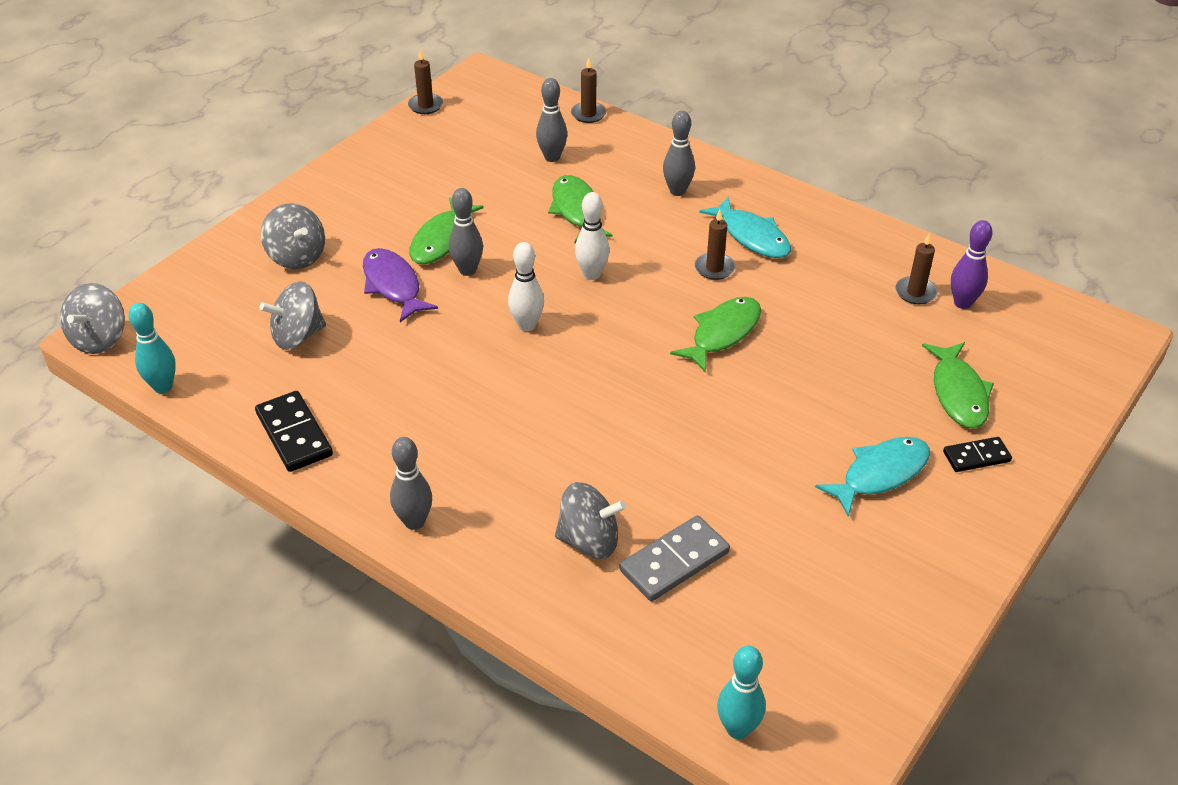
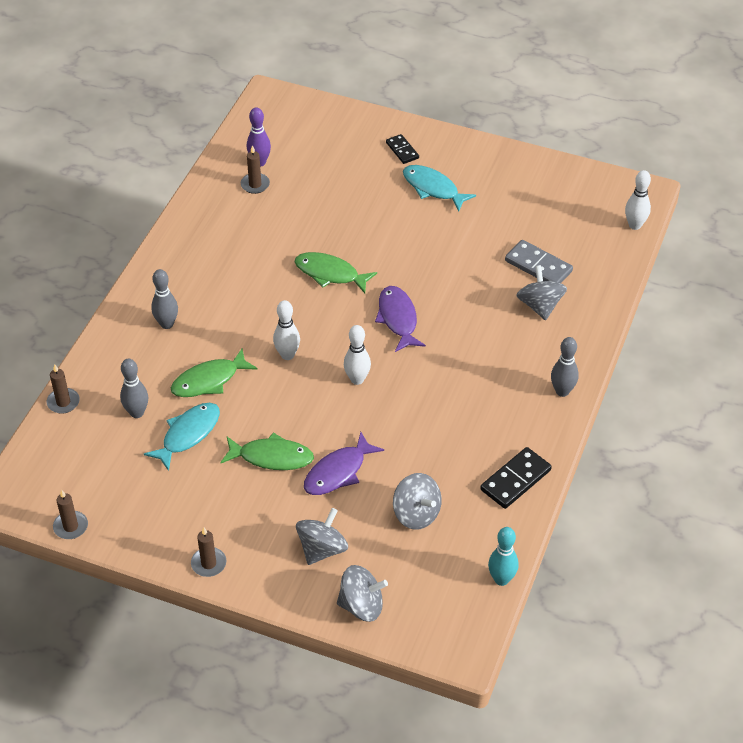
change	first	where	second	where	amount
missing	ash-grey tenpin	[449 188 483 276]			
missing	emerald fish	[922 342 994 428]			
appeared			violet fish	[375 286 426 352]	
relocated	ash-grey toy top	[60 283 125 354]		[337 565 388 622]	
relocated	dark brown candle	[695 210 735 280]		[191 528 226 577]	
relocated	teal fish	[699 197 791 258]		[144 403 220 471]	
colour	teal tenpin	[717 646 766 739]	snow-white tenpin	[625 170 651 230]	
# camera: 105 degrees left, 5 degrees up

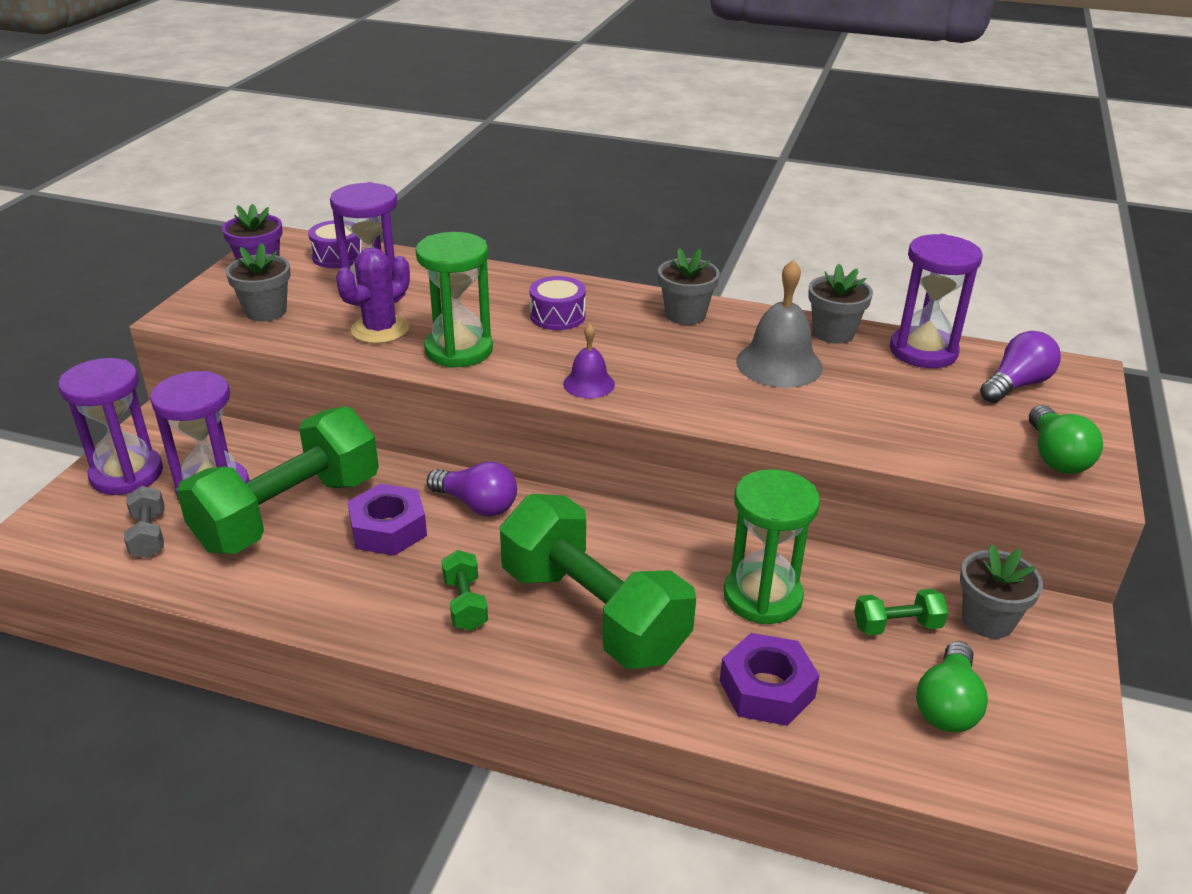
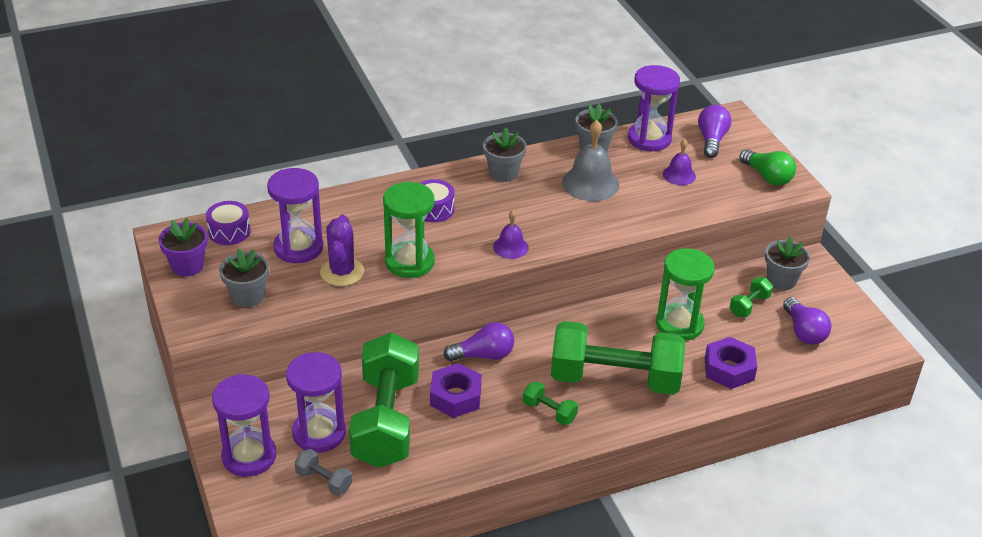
change	first	where	second	where	amount
appeared			violet bell	[663 139 696 185]	
colour	emerald bulb	[916 641 988 732]	violet bulb	[783 297 831 345]	
# camera: 40 degrees left, 5 degrees up

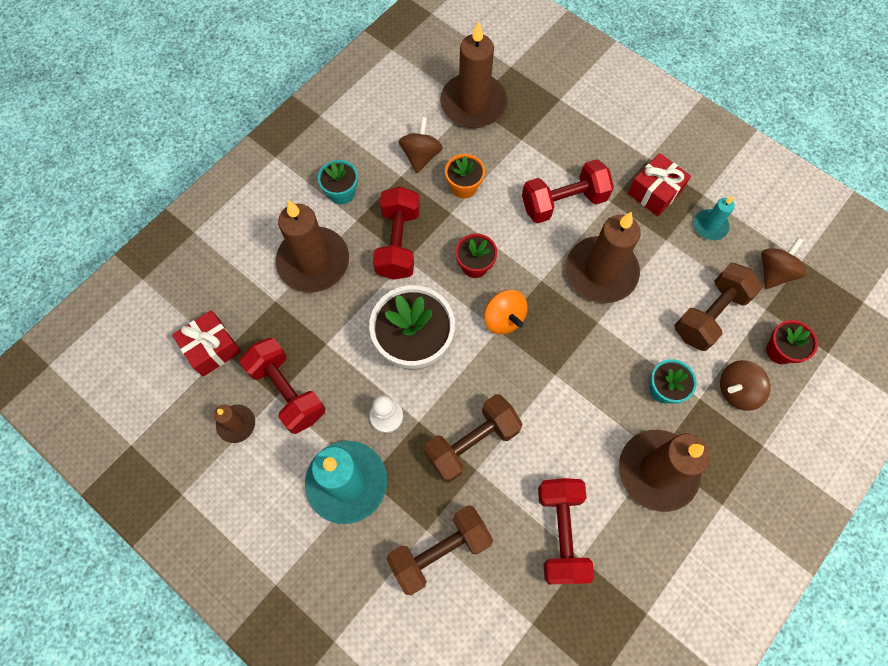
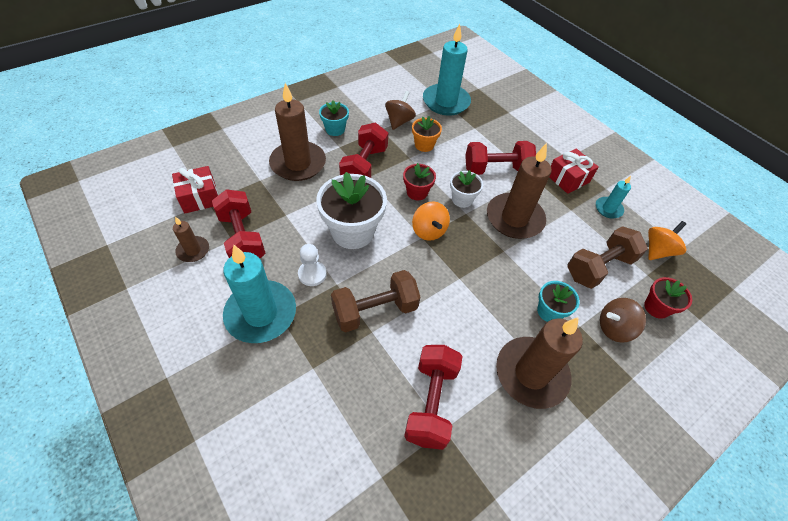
change	first	where	second	where	amount
missing	dark brown dumbbell	[386 505 493 595]			
appeared			snow-white flower pot	[450 170 483 208]	
colour	dark brown candle	[440 21 507 128]	teal candle	[423 24 471 115]	
colour	dark brown toy top	[761 237 807 289]	orange toy top	[648 221 687 260]	
# camera: 10 degrees right, 15 degrees down

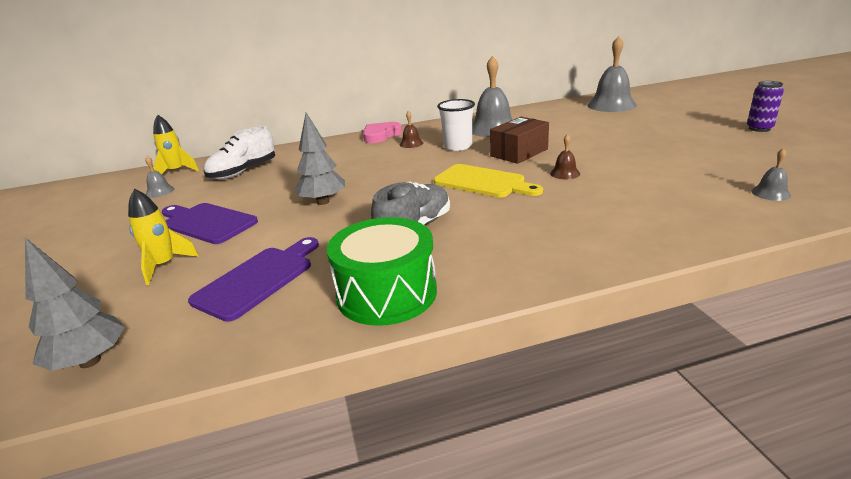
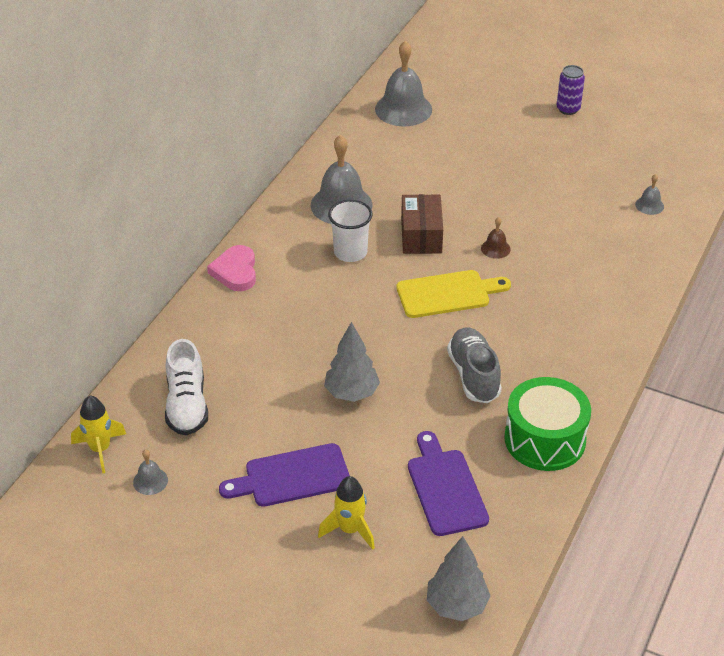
change	first	where	second	where	amount
missing	dark brown bell	[400 111 423 148]			
# camera: 50 degrees left, 15 degrees up

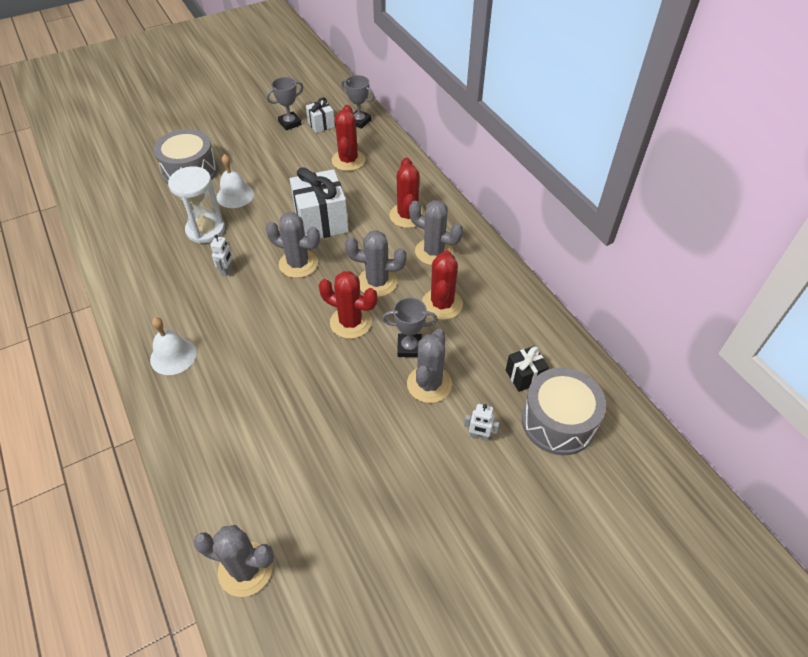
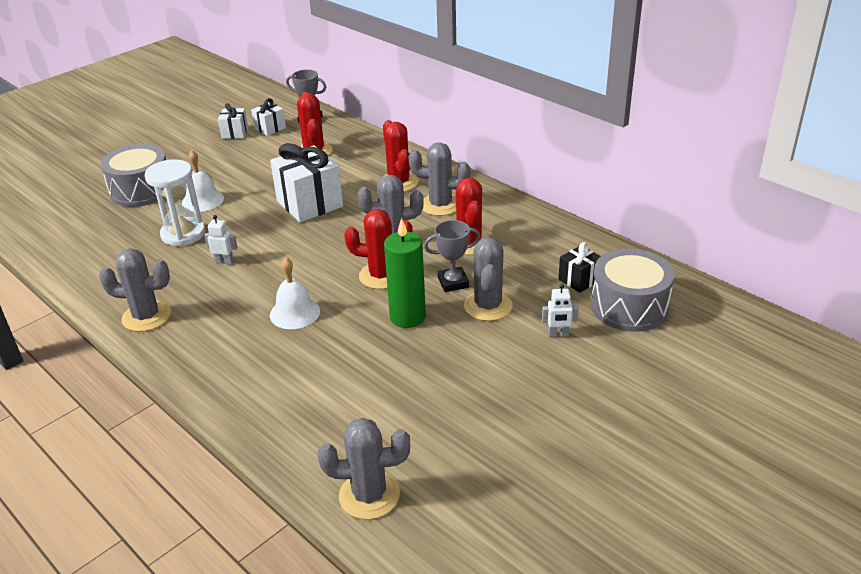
change	first	where	second	where	amount
appeared			emerald candle	[384 218 426 328]	
relocated	snow-white bell	[150 317 197 375]		[270 258 320 329]	
relocated	ash-grey saguaro cactus	[266 212 320 278]		[99 248 171 332]	
exchanged	ash-grey award cup	[267 77 303 131]	snow-white gift	[218 103 248 139]	
spun	snow-white robot figure	[210 235 233 276]		[204 215 237 264]	75 degrees counterclockwise
# camera: 15 degrees left, 15 degrees down

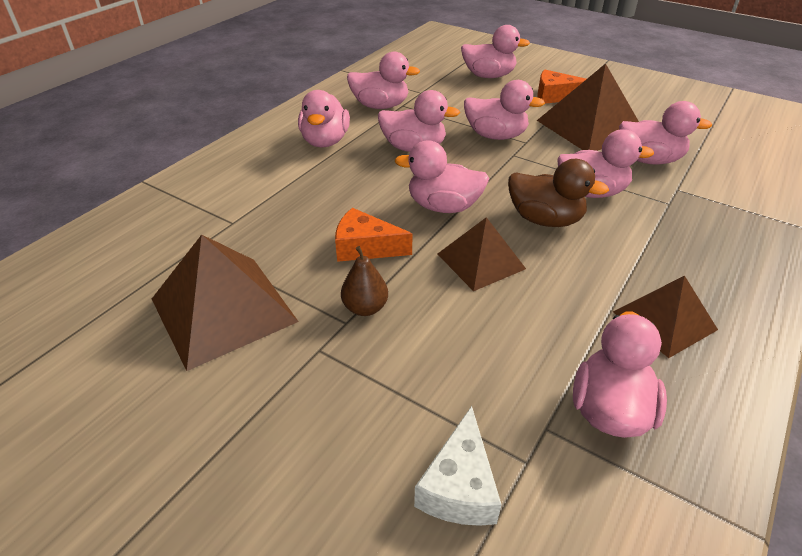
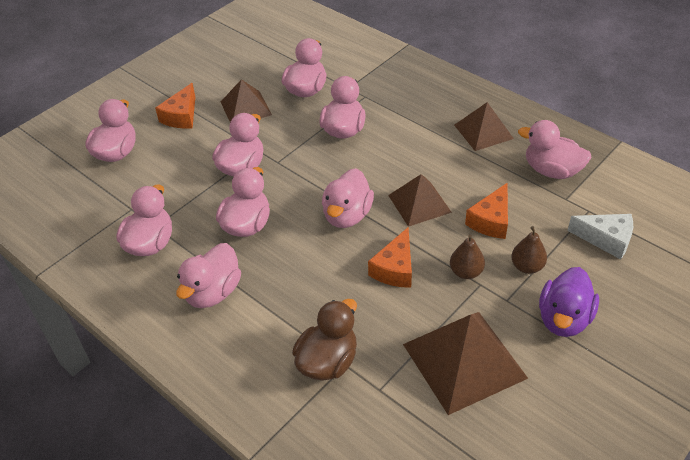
change	first	where	second	where	amount
appeared			orange cheese wedge	[465 183 508 239]	
appeared			dark brown pear	[511 226 547 274]	
appeared			violet duck	[539 267 599 337]	
relocated	dark brown duck	[508 159 609 227]		[292 299 357 381]	
spun	rosy duck	[298 90 350 147]		[176 243 241 308]	105 degrees clockwise
size	dark brown pyramid shape	[537 64 639 151]		[221 79 272 122]	x0.62
# camera: 80 degrees left, 5 degrees up

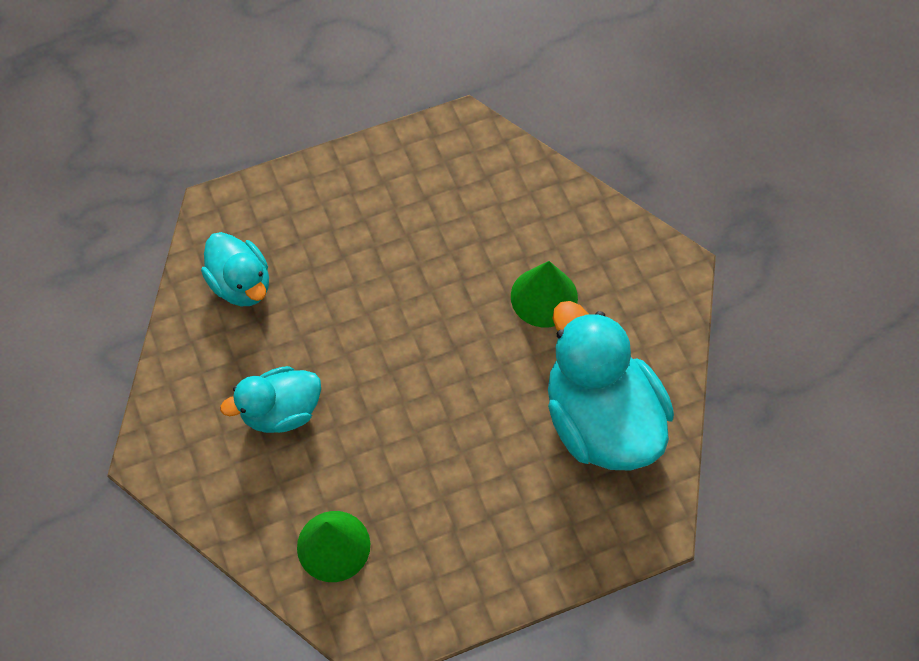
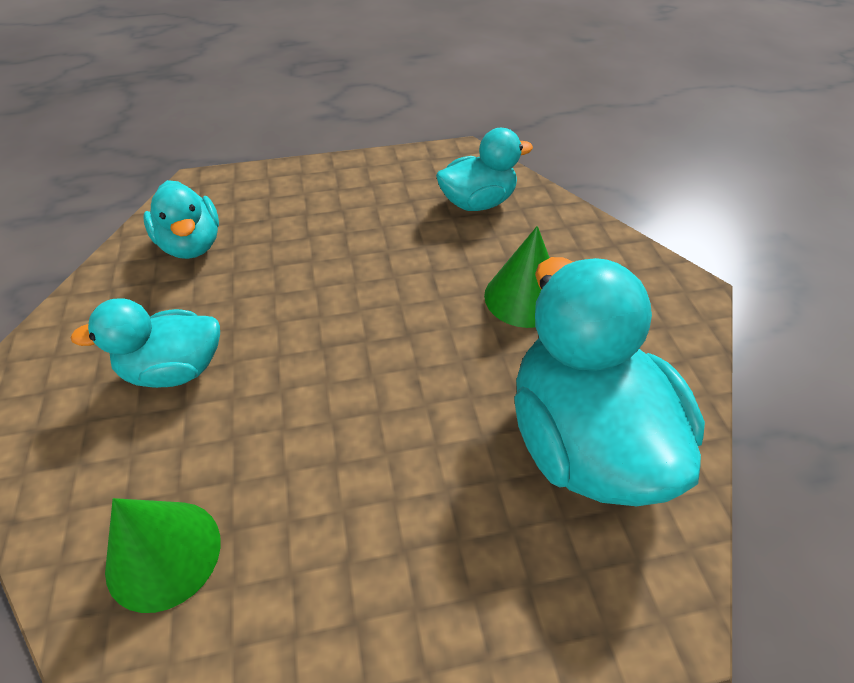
change	first	where	second	where	amount
appeared			teal duck	[436 128 533 211]	
# camera: 10 degrees right, 15 degrees down

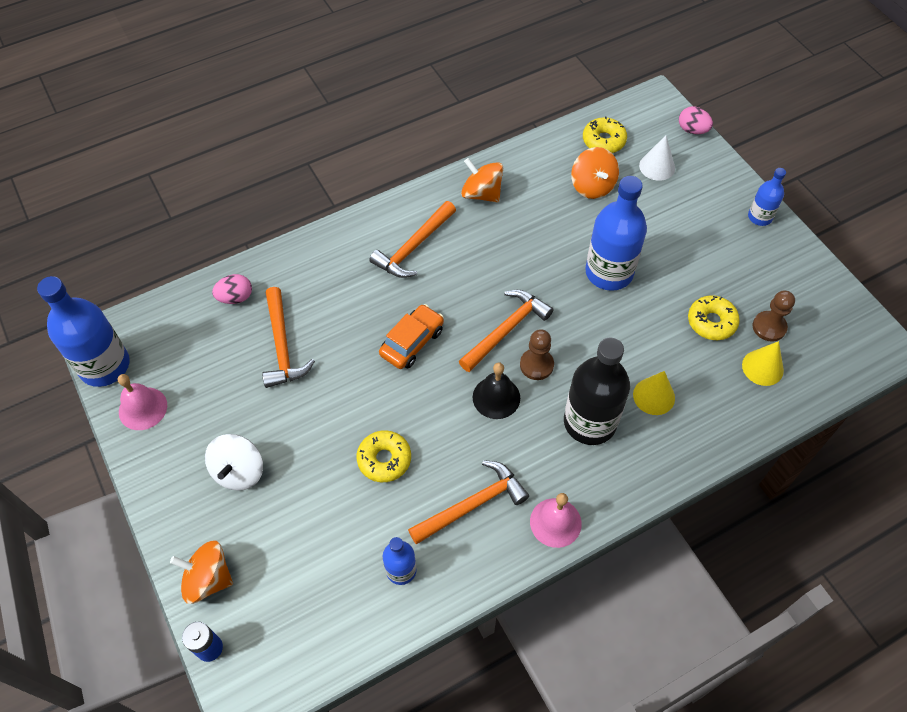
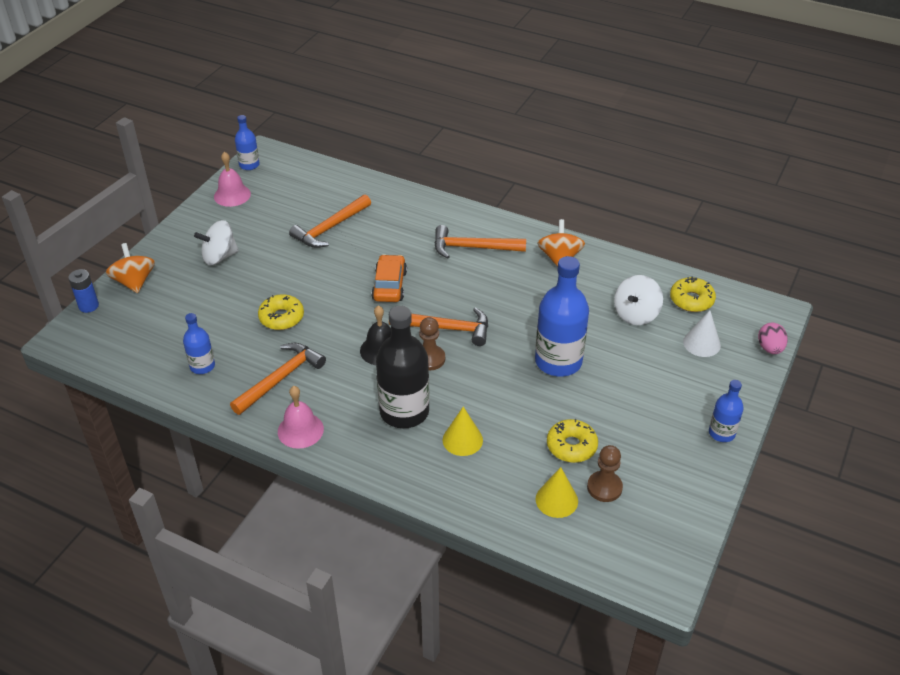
change	first	where	second	where	amount
missing	rosy egg shape	[212 274 252 304]			
colour	orange toy top	[571 147 619 199]	snow-white toy top	[614 275 663 325]	
spun	orange toy car	[379 304 444 369]		[371 254 407 302]	90 degrees counterclockwise
spun	orange hammer	[408 460 529 544]		[230 343 326 415]	75 degrees counterclockwise
size	blue drink bottle	[37 276 130 387]		[235 115 260 170]	x0.53
# camera: 55 degrees right, 15 degrees down

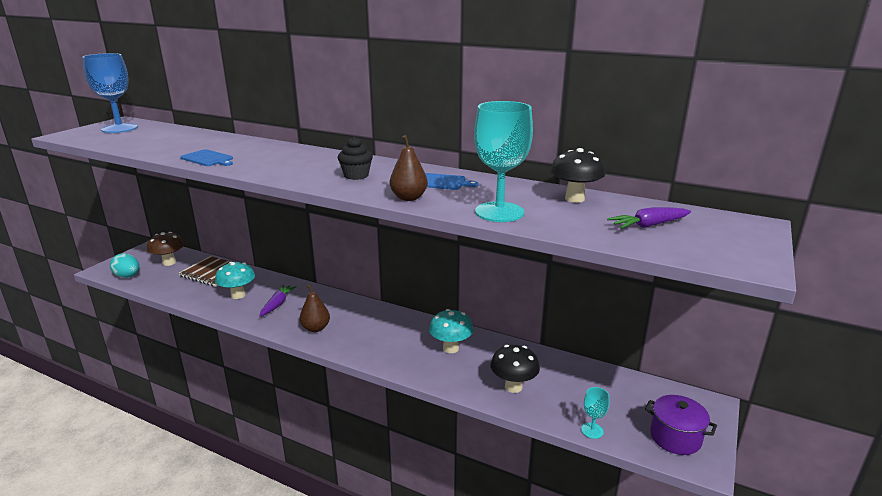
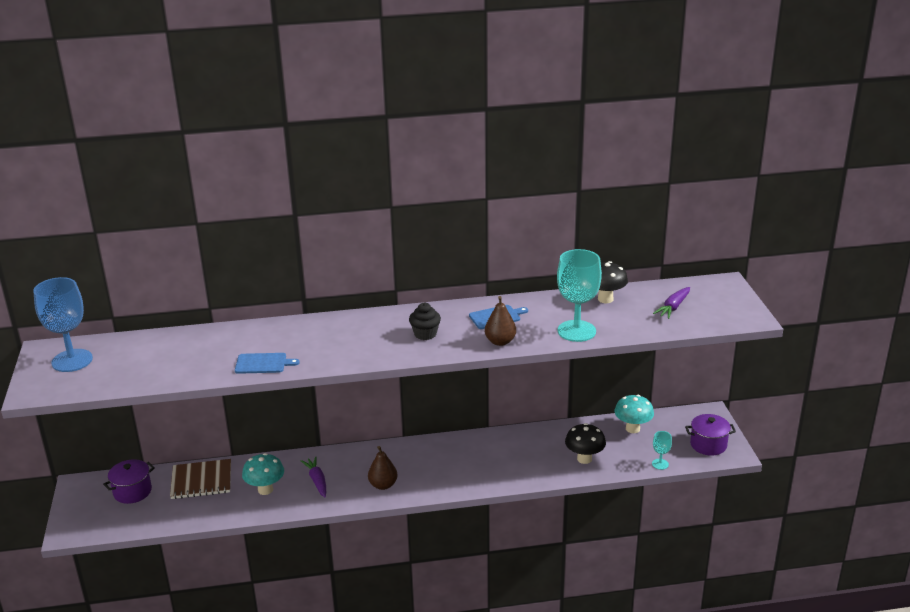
change	first	where	second	where	amount
missing	teal egg shape	[110 253 139 278]			
relocated	teal mushroom	[429 309 473 353]		[614 395 654 433]	
exchanged	dark brown mushroom	[147 232 184 266]	violet stockpot	[103 459 155 504]	
# camera: 35 degrees left, 5 degrees up

